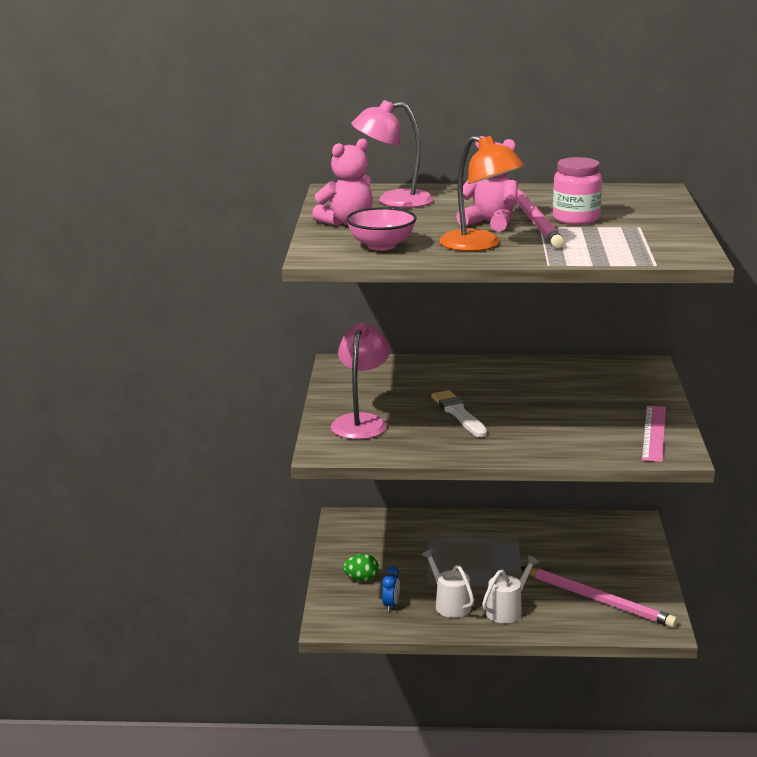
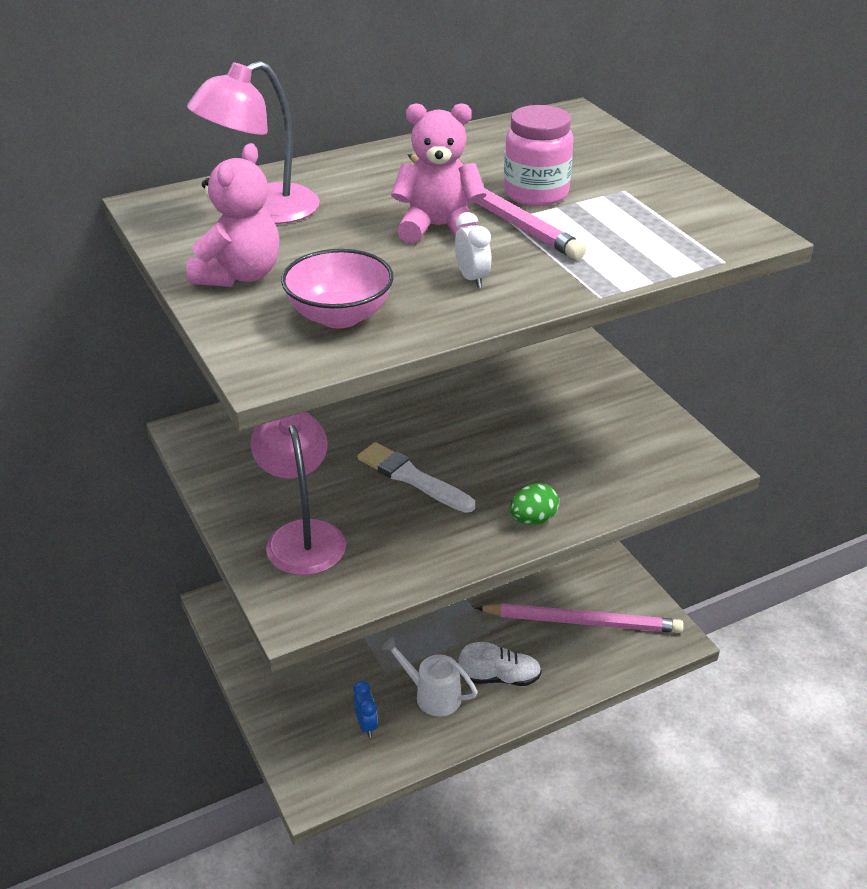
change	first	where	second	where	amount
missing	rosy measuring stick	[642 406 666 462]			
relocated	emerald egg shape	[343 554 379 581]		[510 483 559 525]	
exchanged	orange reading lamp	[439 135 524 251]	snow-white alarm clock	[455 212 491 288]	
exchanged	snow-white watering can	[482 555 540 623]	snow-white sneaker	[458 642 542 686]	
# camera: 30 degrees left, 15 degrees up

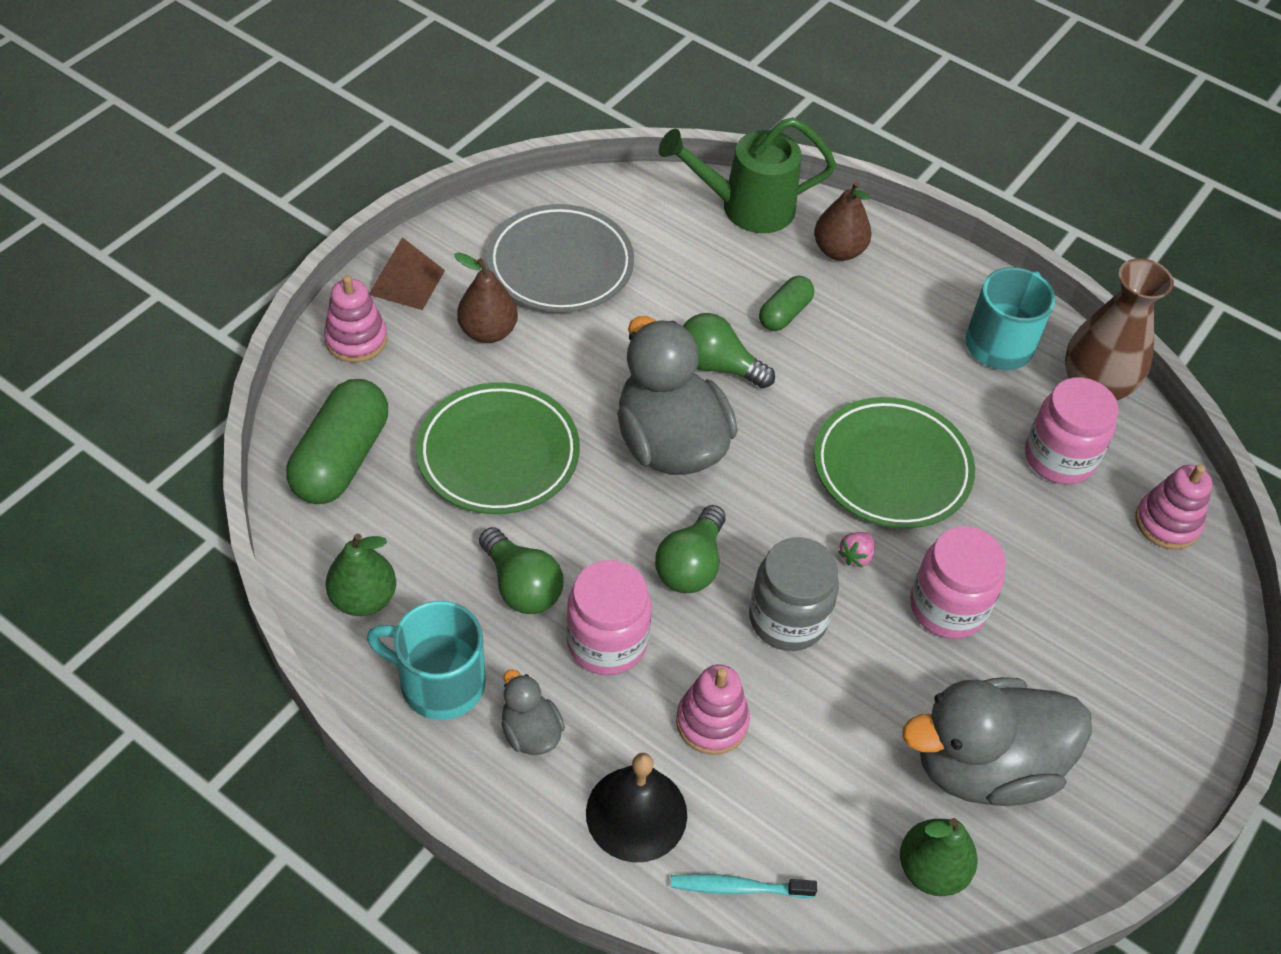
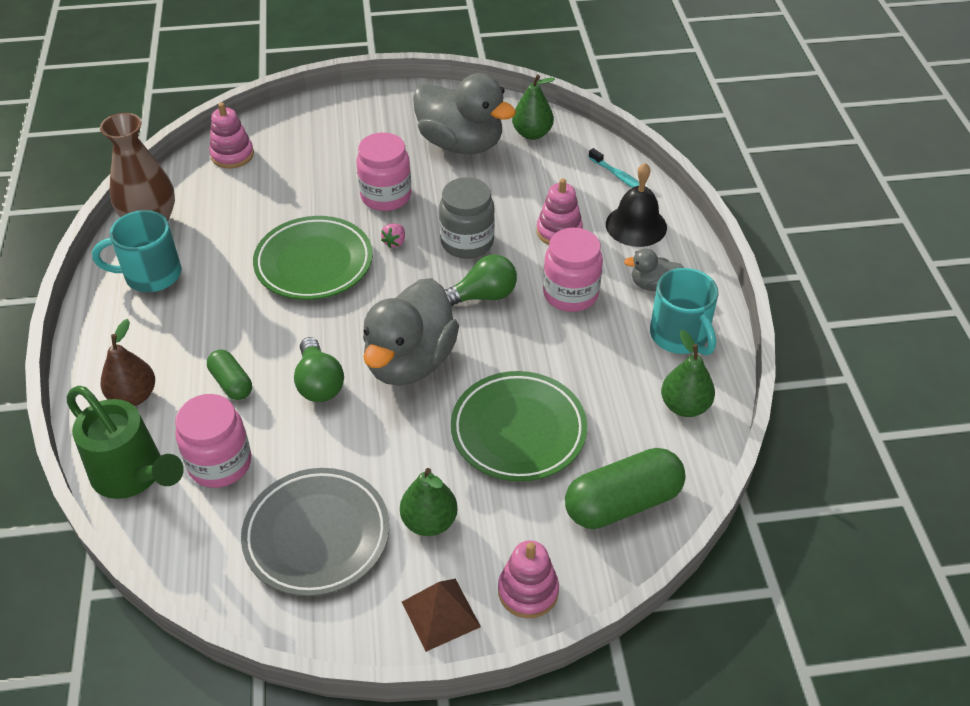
change	first	where	second	where	amount
missing	emerald bulb	[479 527 563 614]			
relocated	rosy preserve jar	[1025 378 1118 485]		[175 394 251 488]	
colour	dark brown pear	[454 252 518 343]	emerald pear	[400 468 457 536]	
spun	ash-grey duck	[501 669 565 755]		[624 249 684 291]	75 degrees clockwise
spun	emerald pill	[759 276 814 331]		[207 349 252 400]	60 degrees clockwise
spun	rosy toy strawberry	[838 532 875 568]		[381 224 405 248]	120 degrees clockwise
# camera: 130 degrees left, 5 degrees down

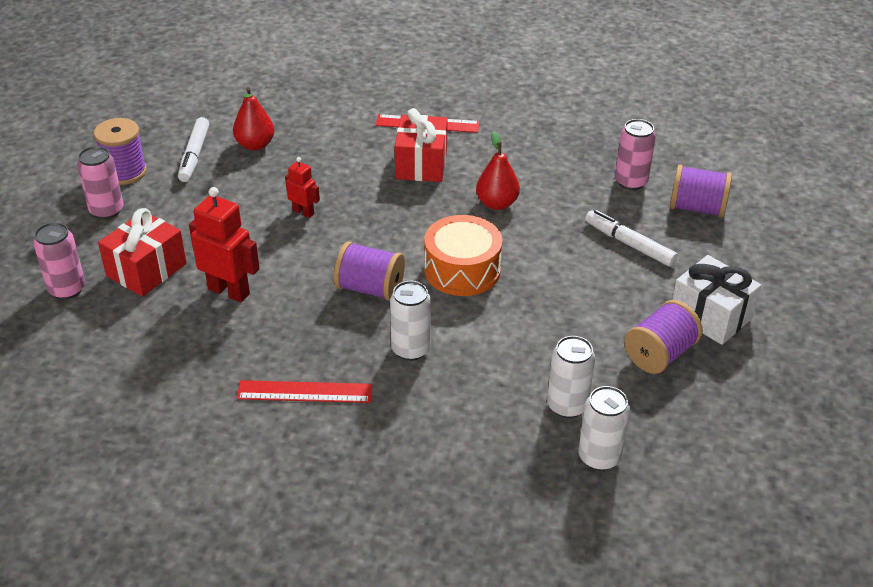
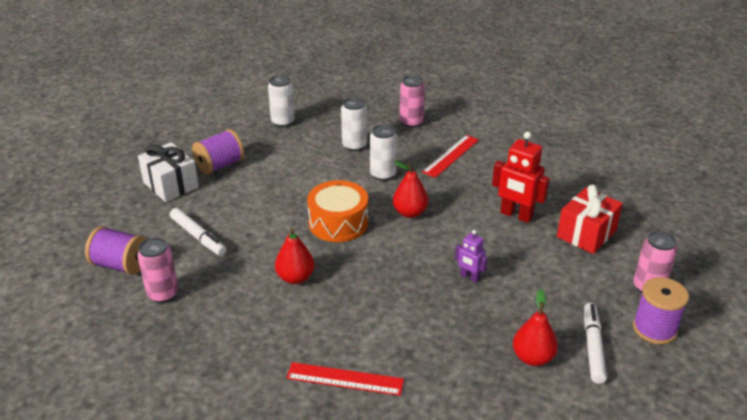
change	first	where	second	where	amount
missing	crimson gift	[395 108 448 182]			
relocated	rosy soda can	[33 222 85 300]		[400 75 425 128]	
relocated	snow-white soda can	[547 336 595 418]		[341 97 367 151]	
exchanged	violet spool	[334 241 405 301]	crimson pear	[393 161 428 218]	
colour	crimson robot figure	[285 157 320 218]	violet robot figure	[455 230 488 283]	
spun	crimson measuring stick	[237 380 372 403]		[422 135 479 178]	60 degrees counterclockwise
# camera: 175 degrees left, 5 degrees down

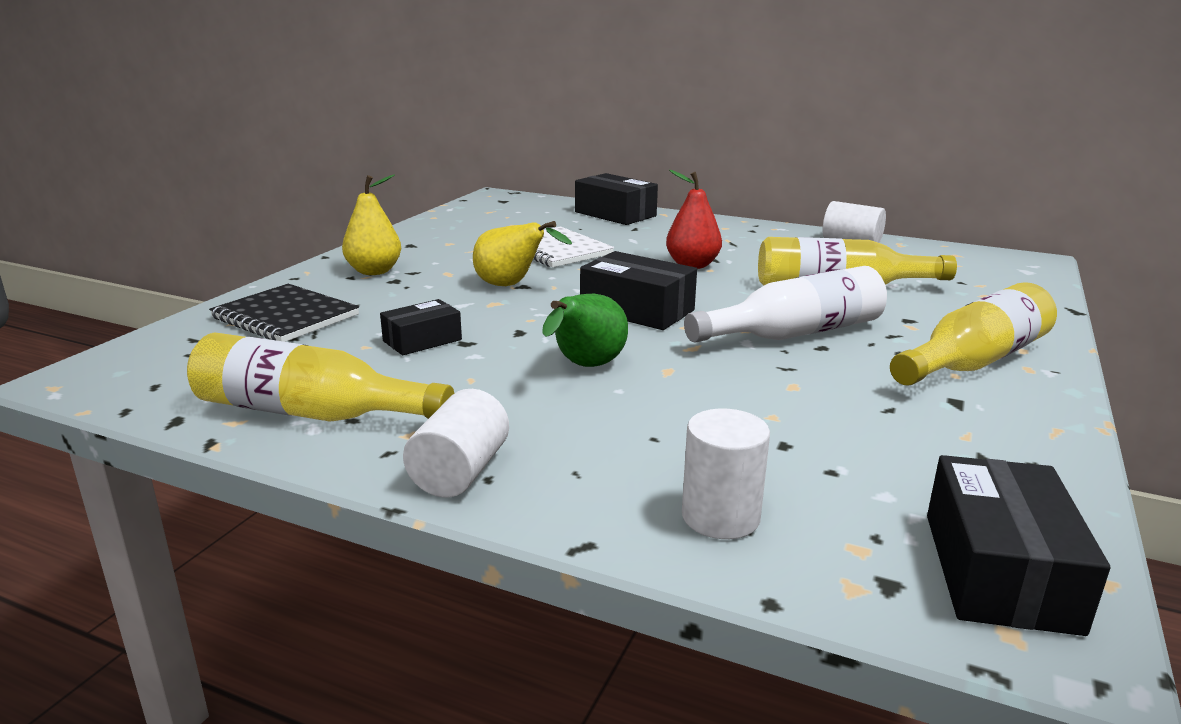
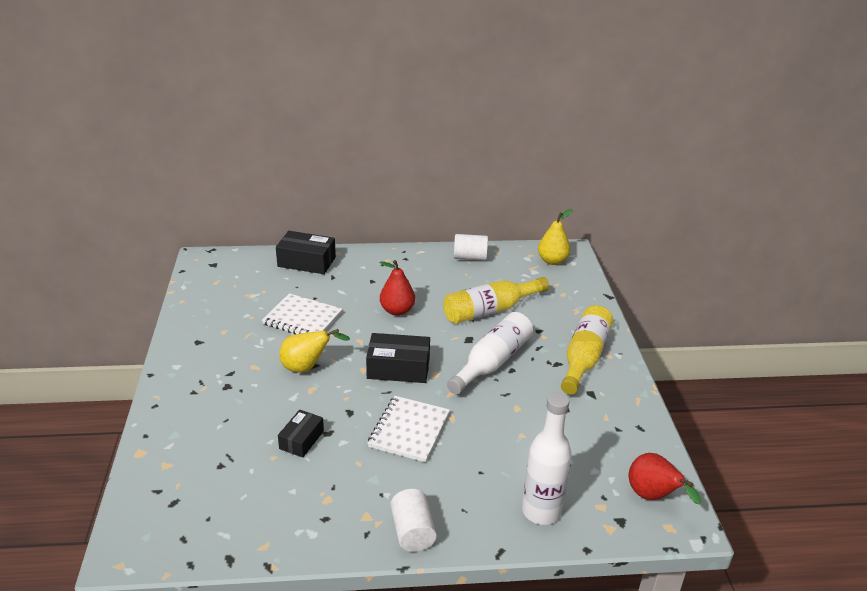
change	first	where	second	where	amount
missing	golden drink bottle	[187 333 454 422]			
missing	black notepad	[209 284 359 342]			
relocated	golden pear	[342 174 401 275]		[538 209 572 265]	
exchanged	emerald pear	[542 294 628 367]	snow-white notepad	[367 396 450 462]	
exchanged	snow-white cylinder shape	[682 409 770 539]	snow-white drink bottle	[522 392 572 525]	
exchanged	black parcel	[927 455 1110 636]	crimson pear	[629 453 701 504]	
# camera: 30 degrees left, 10 degrees up

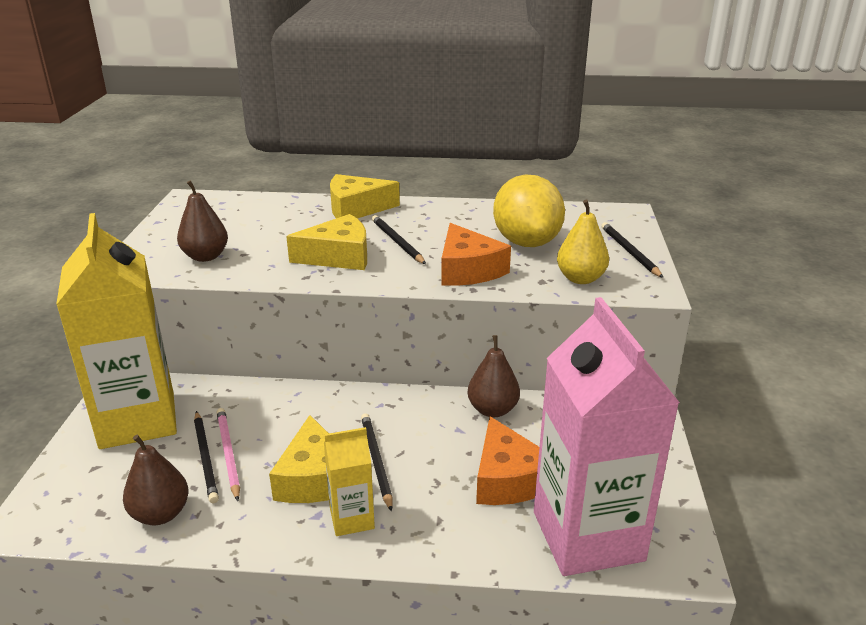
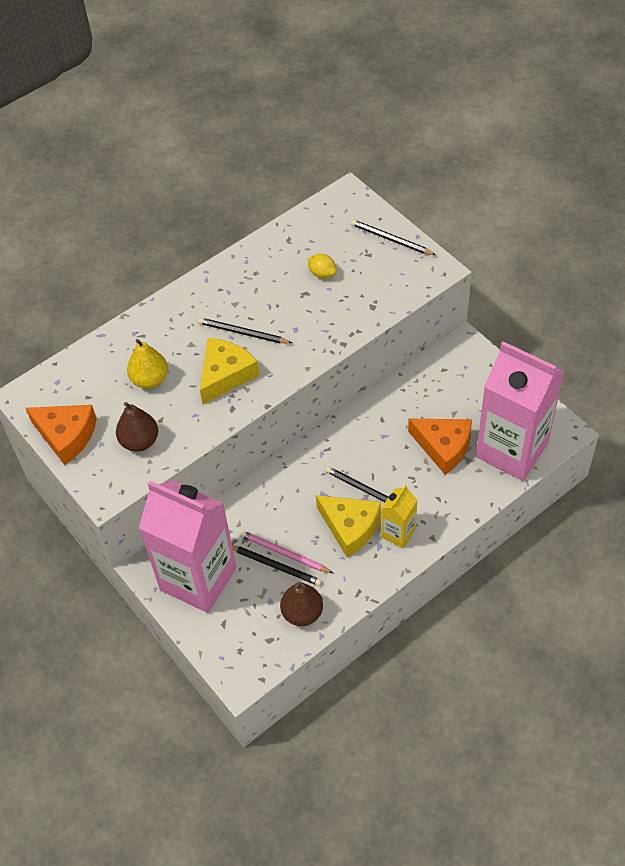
change	first	where	second	where	amount
missing	golden cheese wedge	[330 174 400 218]			
missing	dark brown pear	[468 335 520 417]			
relocated	orange cheese wedge	[441 223 511 286]		[26 405 97 465]	
relocated	golden pear	[557 200 609 284]		[127 339 168 389]	
colour	golden milk carton	[56 213 177 449]	rosy milk carton	[139 480 237 613]	
size	golden citrus fruit	[493 174 565 247]		[308 254 337 279]	x0.42
# camera: 40 degrees left, 25 degrees up

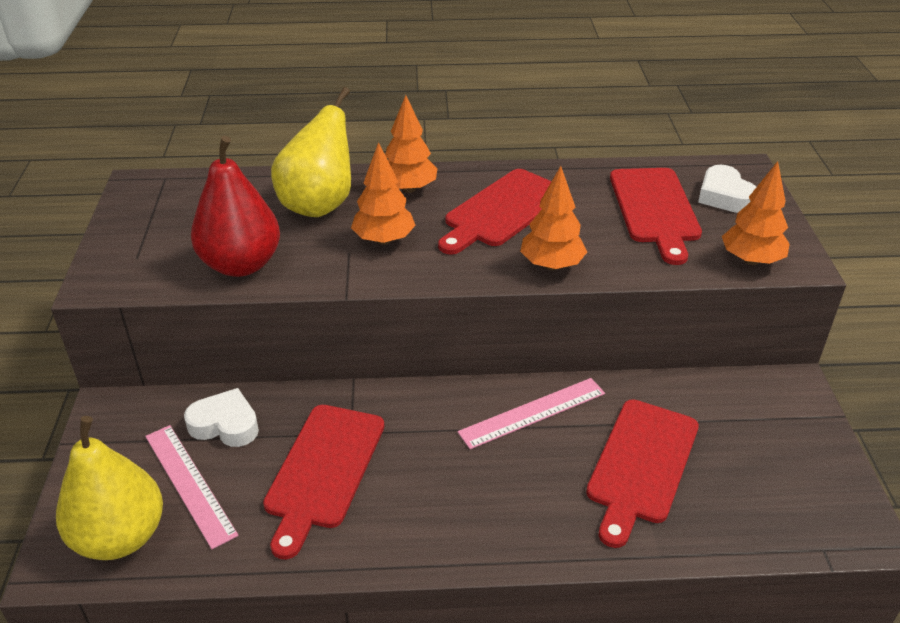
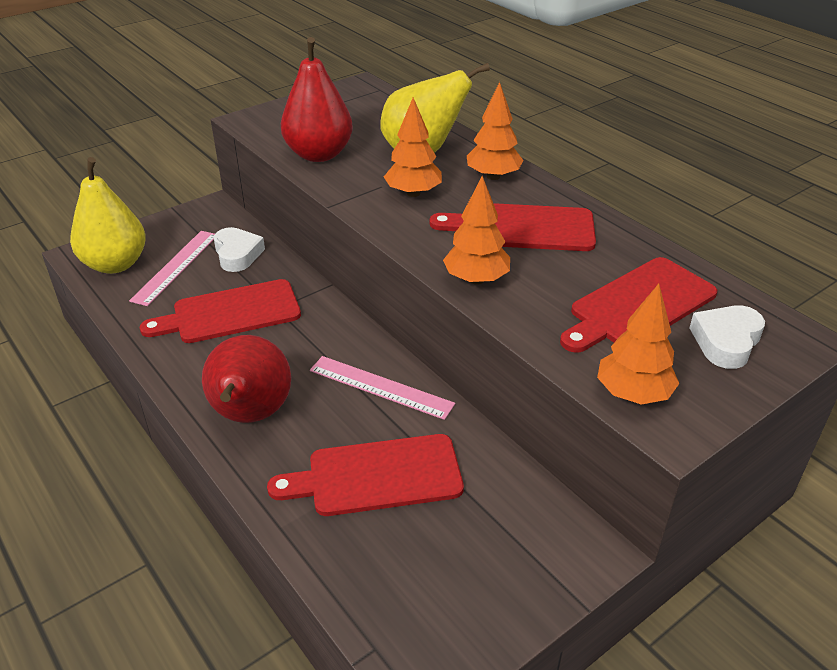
change	first	where	second	where	amount
appeared			crimson pear	[202 335 291 423]	
# camera: 55 degrees right, 0 degrees up

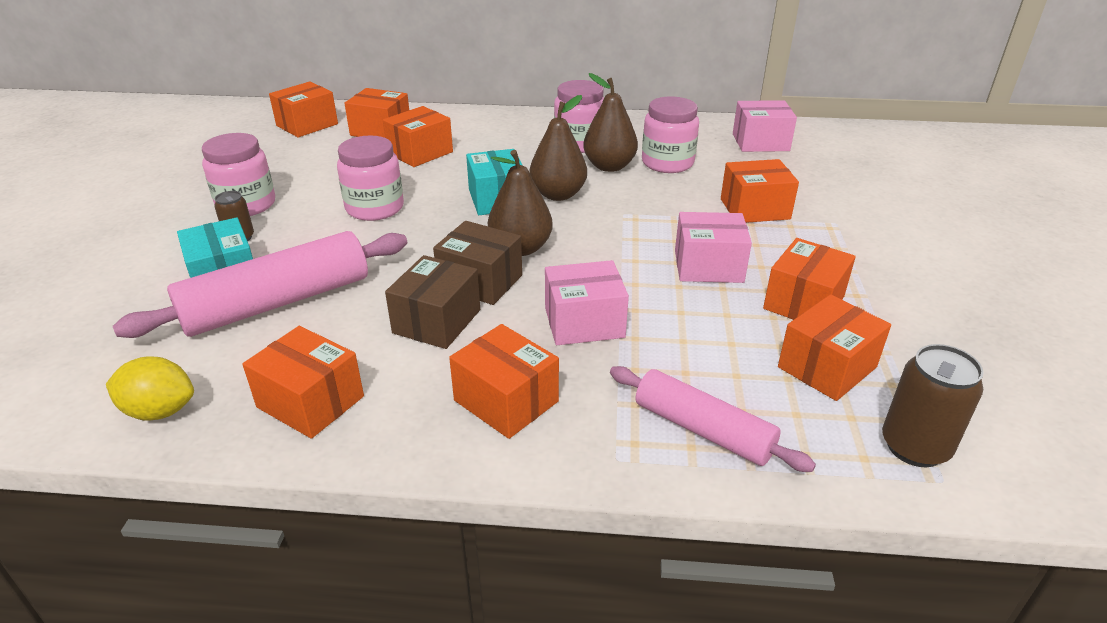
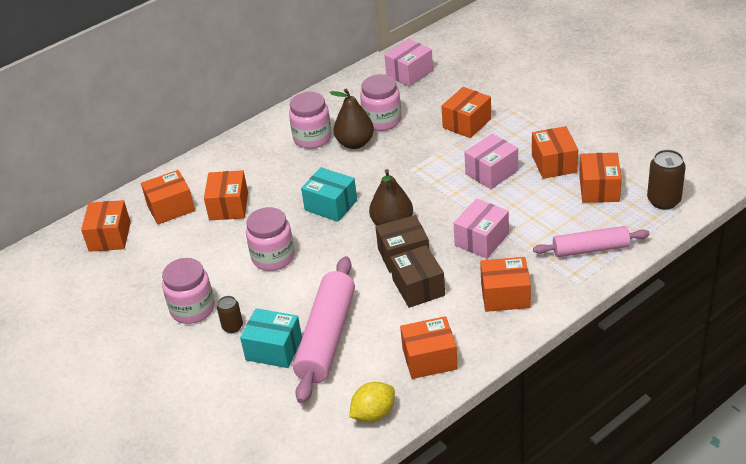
change	first	where	second	where	amount
missing	dark brown pear	[529 95 587 201]			
# camera: 40 degrees left, 5 degrees up

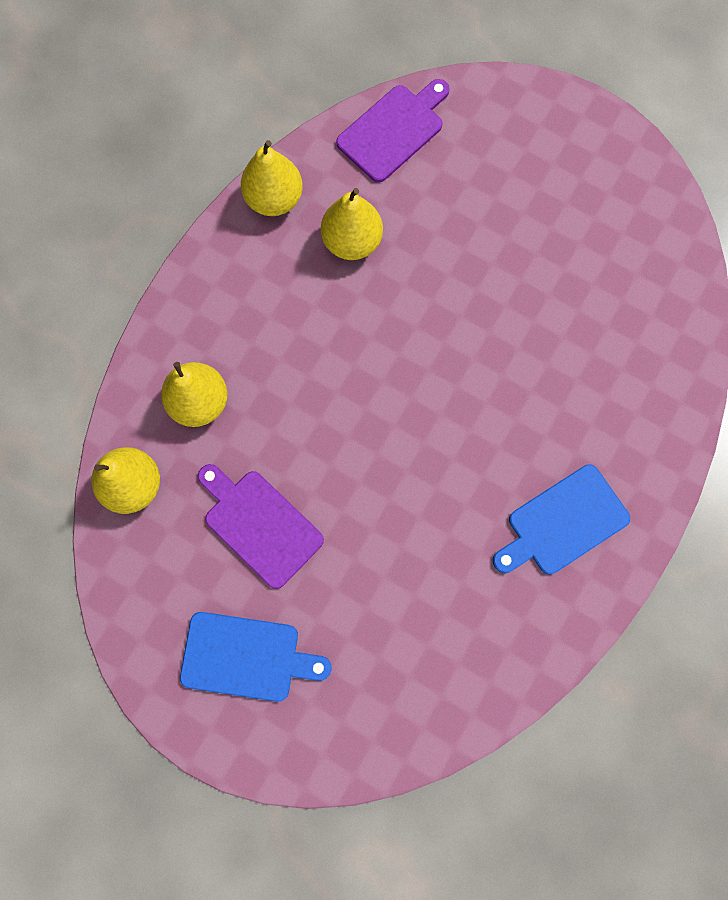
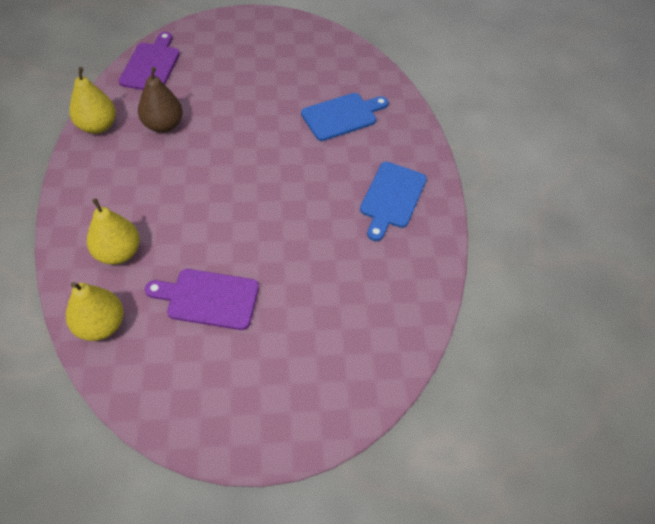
change	first	where	second	where	amount
relocated	blue chopping board	[180 612 332 702]		[301 93 389 141]	
colour	golden pear	[321 188 383 260]	dark brown pear	[138 67 183 133]	
# camera: 40 degrees left, 20 degrees down

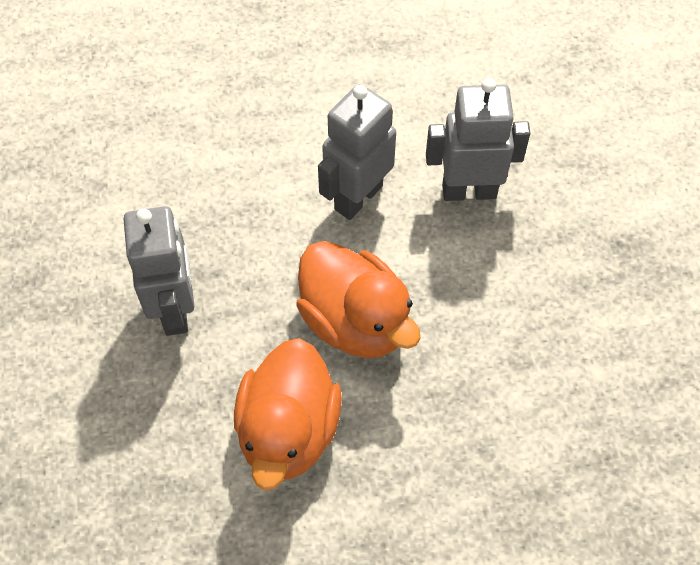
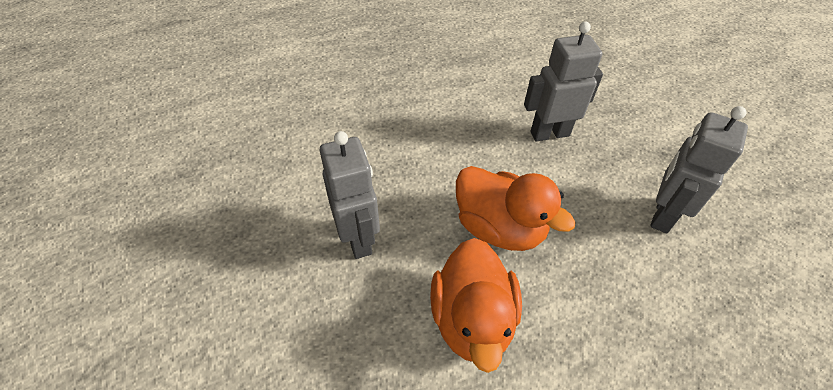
change	first	where	second	where	amount
relocated	ash-grey robot figure	[318 84 396 220]		[650 106 748 233]	
# camera: 10 degrees left, 10 degrees down

